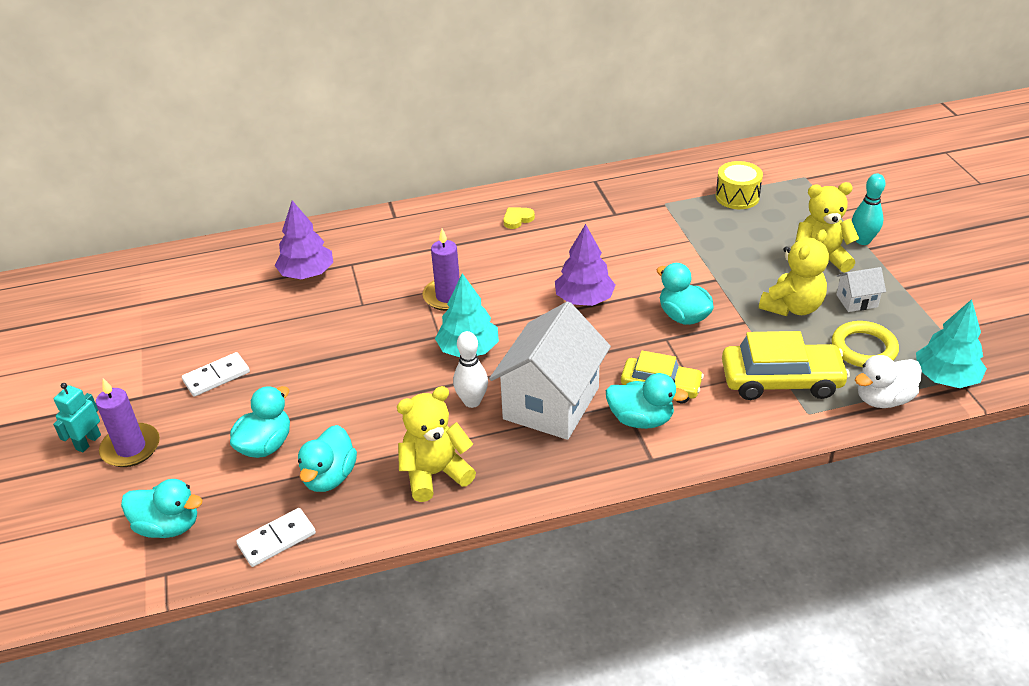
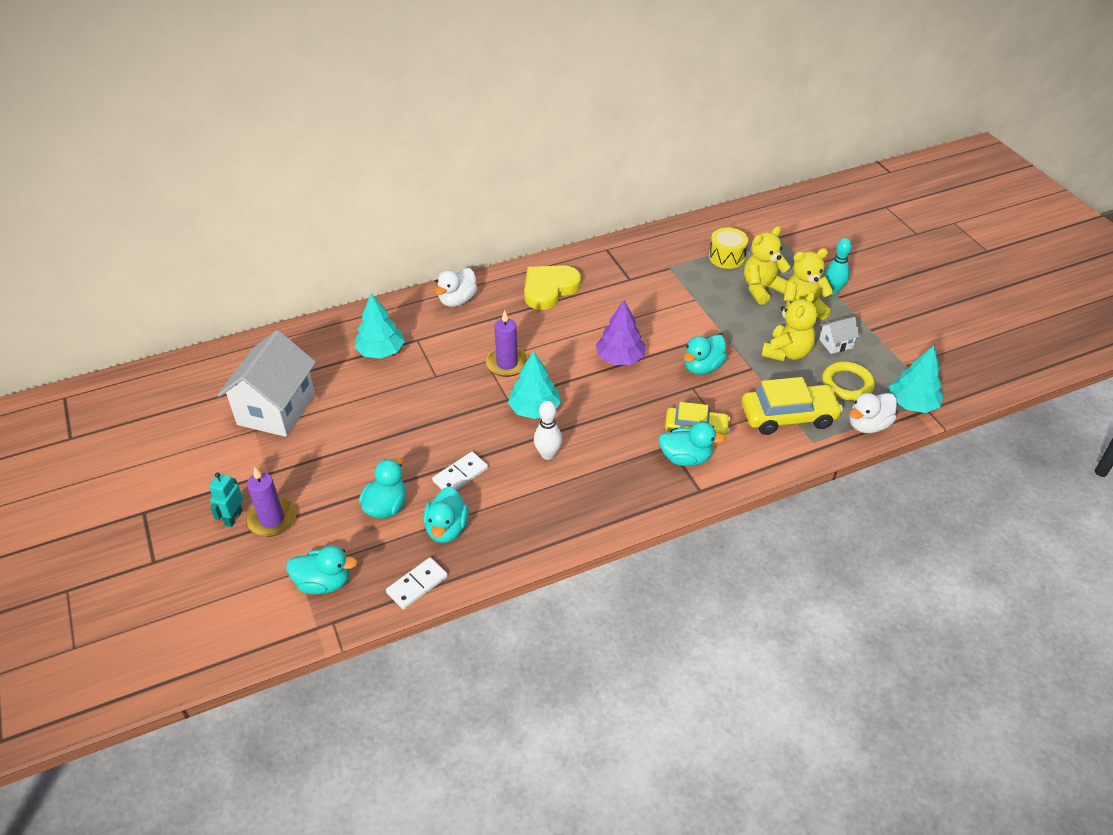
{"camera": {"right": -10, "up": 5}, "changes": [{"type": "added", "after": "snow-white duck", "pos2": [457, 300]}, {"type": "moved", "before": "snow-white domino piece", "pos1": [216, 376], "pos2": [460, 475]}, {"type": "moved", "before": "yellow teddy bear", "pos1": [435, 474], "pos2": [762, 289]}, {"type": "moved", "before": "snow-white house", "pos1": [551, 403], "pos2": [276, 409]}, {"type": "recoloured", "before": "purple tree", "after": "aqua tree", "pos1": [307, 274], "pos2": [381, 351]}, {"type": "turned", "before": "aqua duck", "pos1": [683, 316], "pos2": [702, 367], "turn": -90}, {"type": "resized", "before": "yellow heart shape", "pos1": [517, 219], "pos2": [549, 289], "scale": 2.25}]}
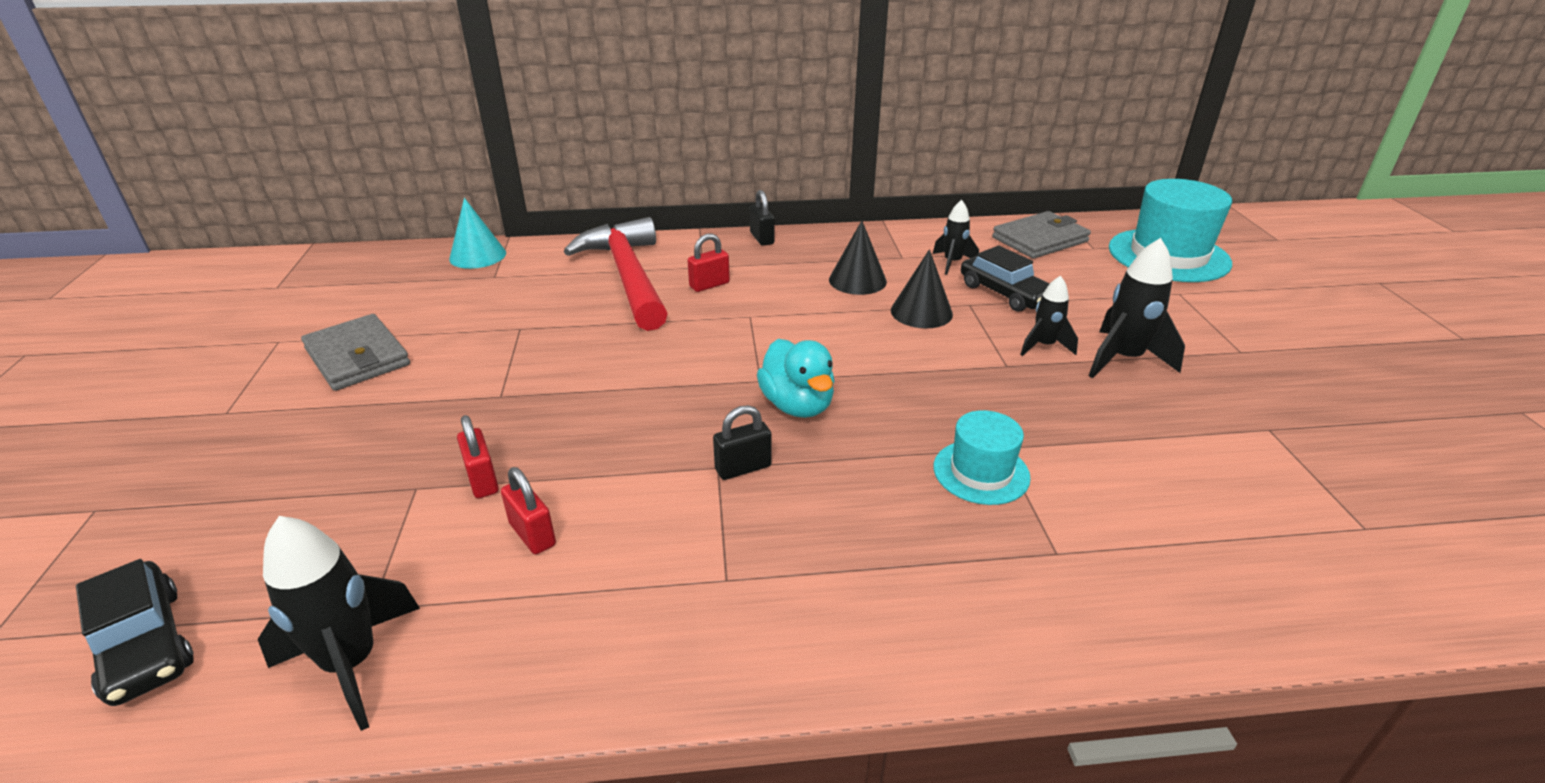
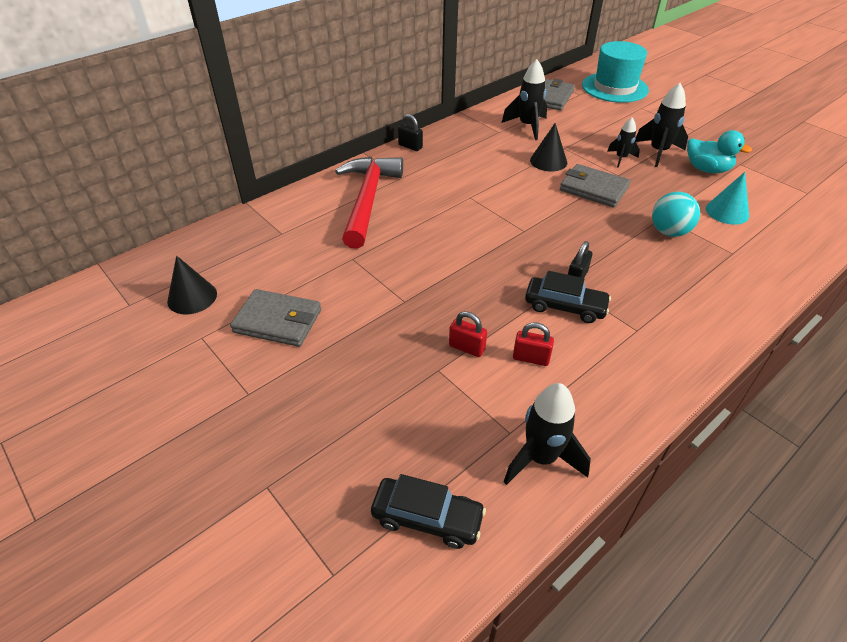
{"camera": {"right": -35, "up": 10}, "changes": [{"type": "removed", "before": "scarlet small lock", "pos1": [709, 285]}, {"type": "added", "after": "ash-grey card wallet", "pos2": [593, 189]}, {"type": "moved", "before": "aqua cone", "pos1": [477, 256], "pos2": [727, 212]}, {"type": "moved", "before": "aqua duck", "pos1": [797, 405], "pos2": [707, 169]}, {"type": "moved", "before": "ebony cone", "pos1": [857, 280], "pos2": [192, 297]}, {"type": "moved", "before": "ebony automobile", "pos1": [1005, 293], "pos2": [565, 306]}, {"type": "replaced", "before": "aqua tall hat", "after": "aqua ball", "pos1": [981, 472], "pos2": [669, 232]}, {"type": "turned", "before": "scarlet carpenter's hammer", "pos1": [628, 276], "pos2": [367, 200], "turn": 60}, {"type": "resized", "before": "ebony rocket", "pos1": [952, 263], "pos2": [527, 126], "scale": 1.63}]}
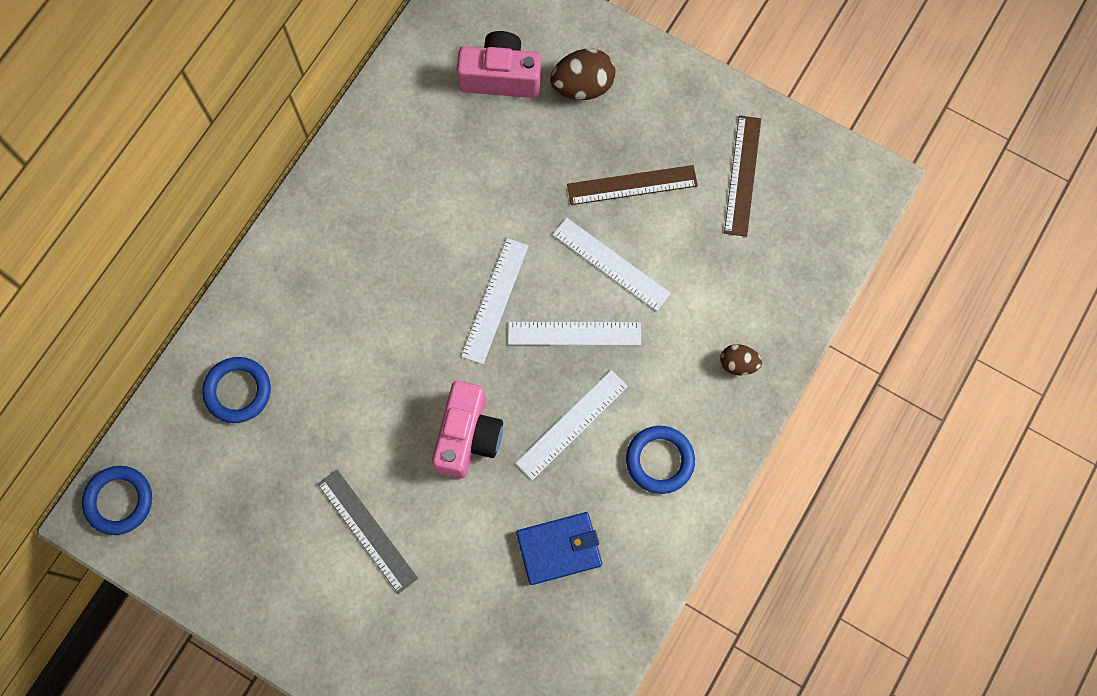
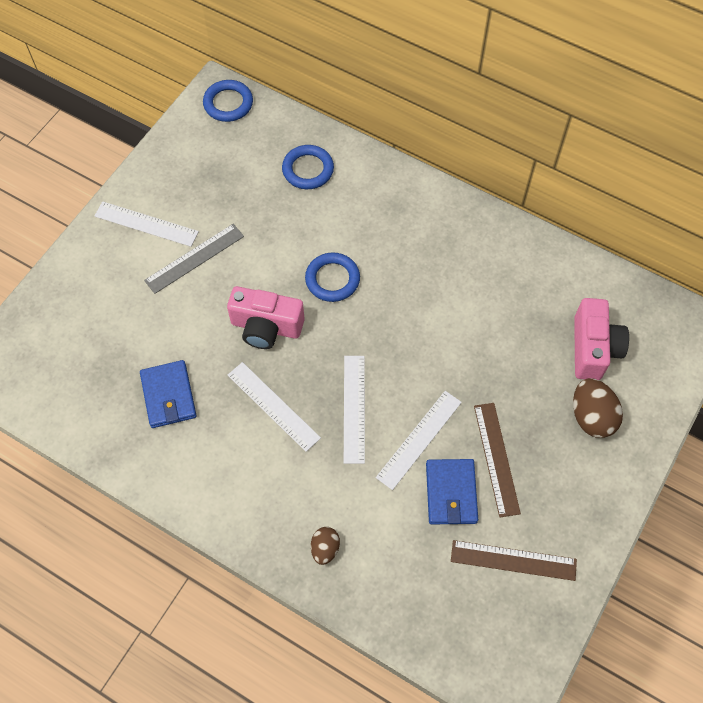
{"camera": {"right": 90, "up": -10}, "changes": [{"type": "added", "after": "cobalt card wallet", "pos2": [451, 493]}, {"type": "moved", "before": "snow-white straightedge", "pos1": [495, 300], "pos2": [146, 224]}, {"type": "moved", "before": "cobalt hoop", "pos1": [660, 460], "pos2": [332, 279]}]}
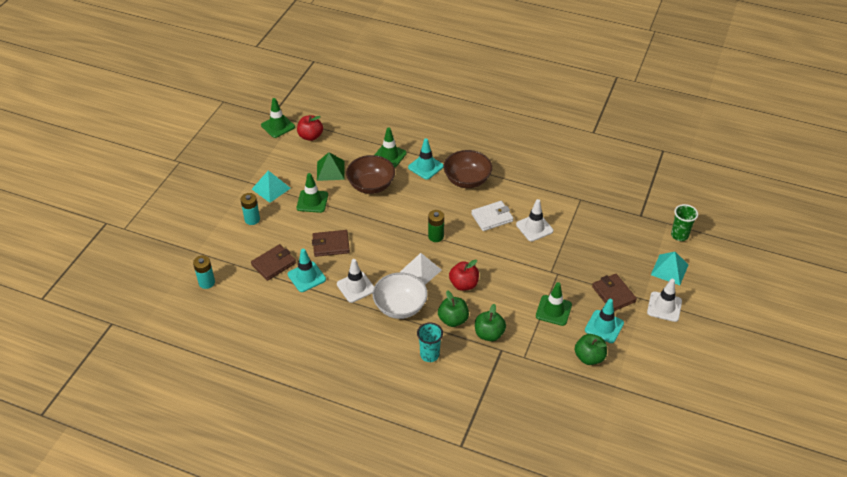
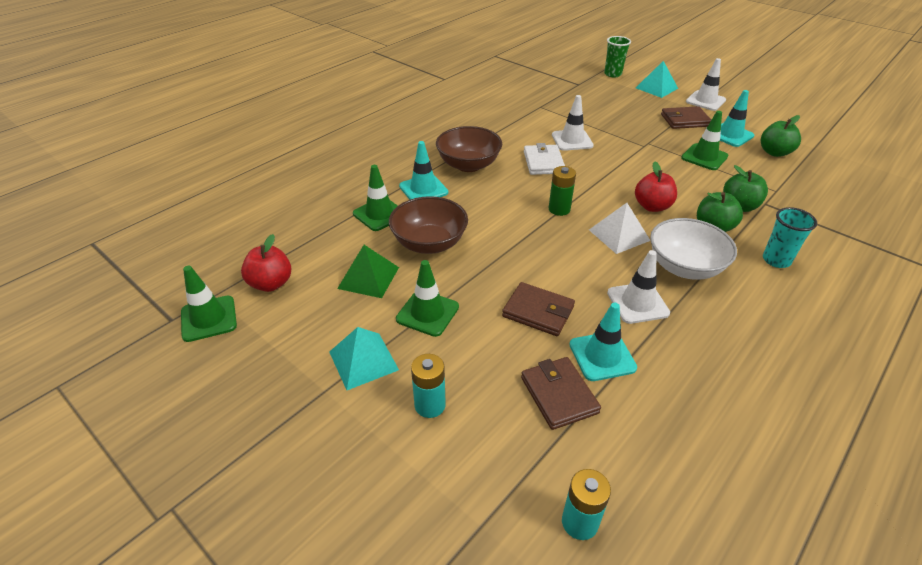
{"camera": {"right": -70, "up": -5}, "changes": [{"type": "turned", "before": "dark brown card wallet", "pos1": [331, 245], "pos2": [538, 312], "turn": -75}]}
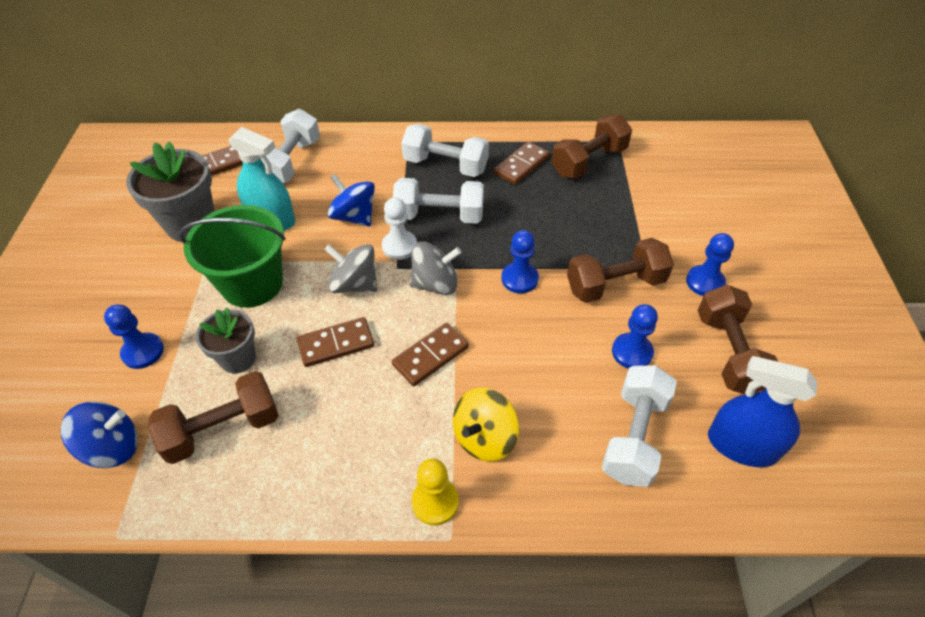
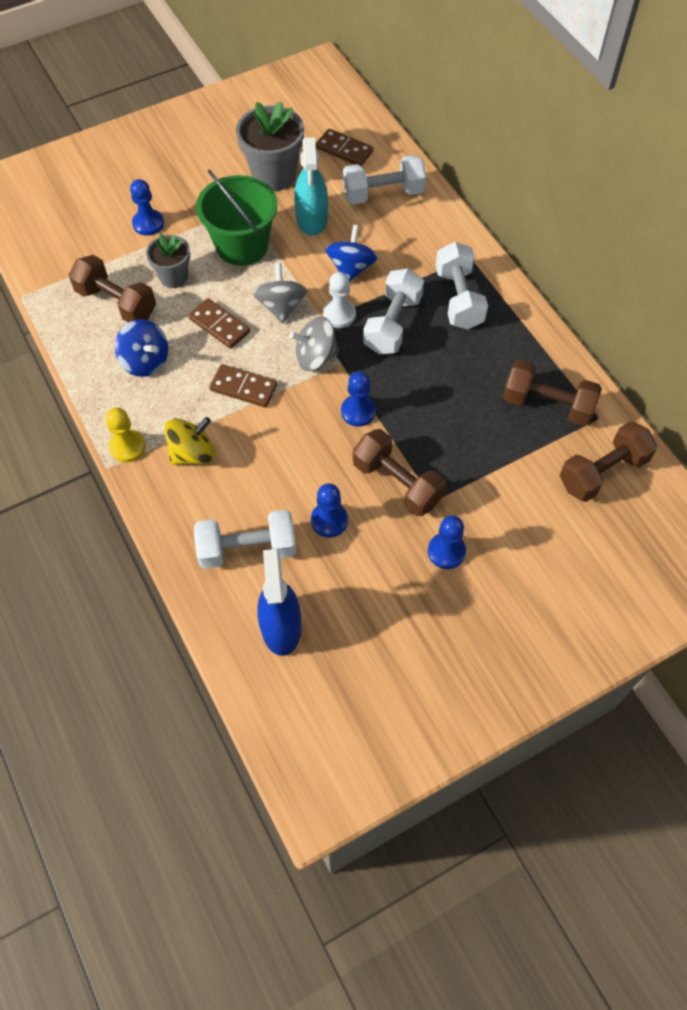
{"camera": {"right": 60, "up": 10}, "changes": [{"type": "removed", "before": "dark brown domino piece", "pos1": [521, 165]}, {"type": "moved", "before": "cobalt toy top", "pos1": [113, 447], "pos2": [145, 361]}, {"type": "moved", "before": "dark brown dumbbell", "pos1": [728, 352], "pos2": [602, 472]}, {"type": "turned", "before": "snow-white dumbbell", "pos1": [439, 216], "pos2": [392, 324], "turn": 45}, {"type": "turned", "before": "ash-grey toy top", "pos1": [435, 284], "pos2": [315, 357], "turn": 120}, {"type": "turned", "before": "yellow toy top", "pos1": [484, 437], "pos2": [192, 453], "turn": 135}]}
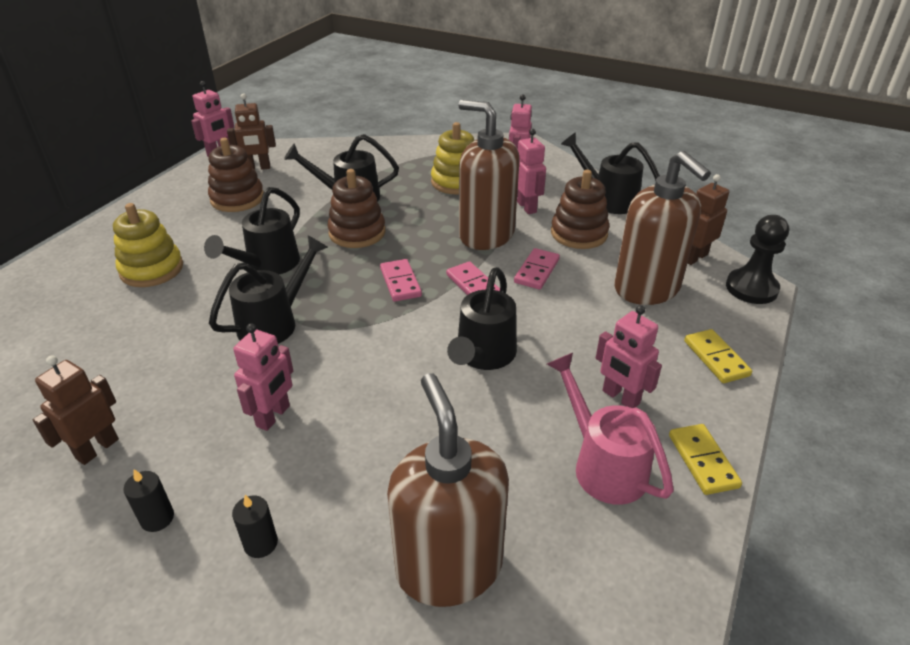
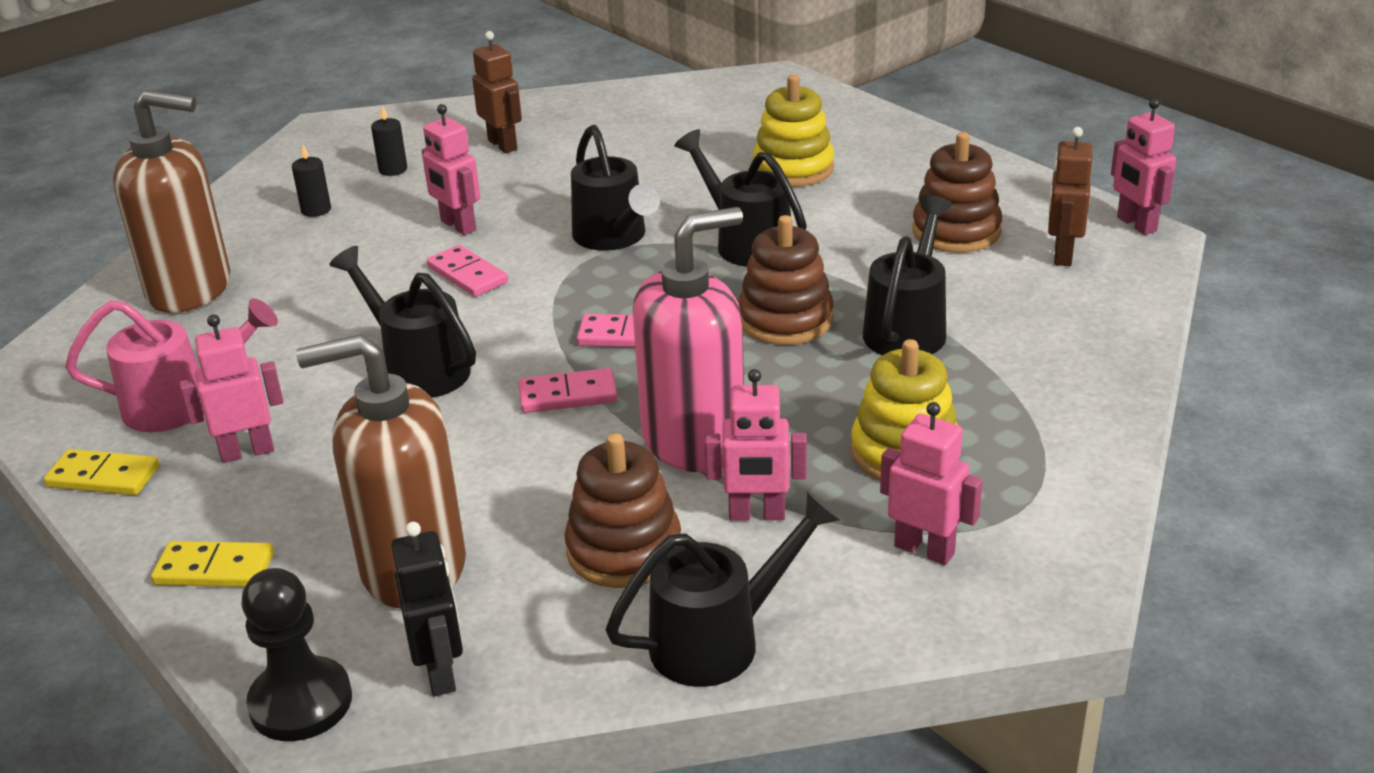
{"camera": {"right": 115, "up": -5}, "changes": [{"type": "moved", "before": "rosy domino piece", "pos1": [537, 271], "pos2": [467, 275]}, {"type": "recoloured", "before": "dark brown pump bottle", "after": "rosy pump bottle", "pos1": [486, 235], "pos2": [694, 441]}, {"type": "recoloured", "before": "dark brown toy robot", "after": "ebony toy robot", "pos1": [694, 257], "pos2": [441, 672]}]}
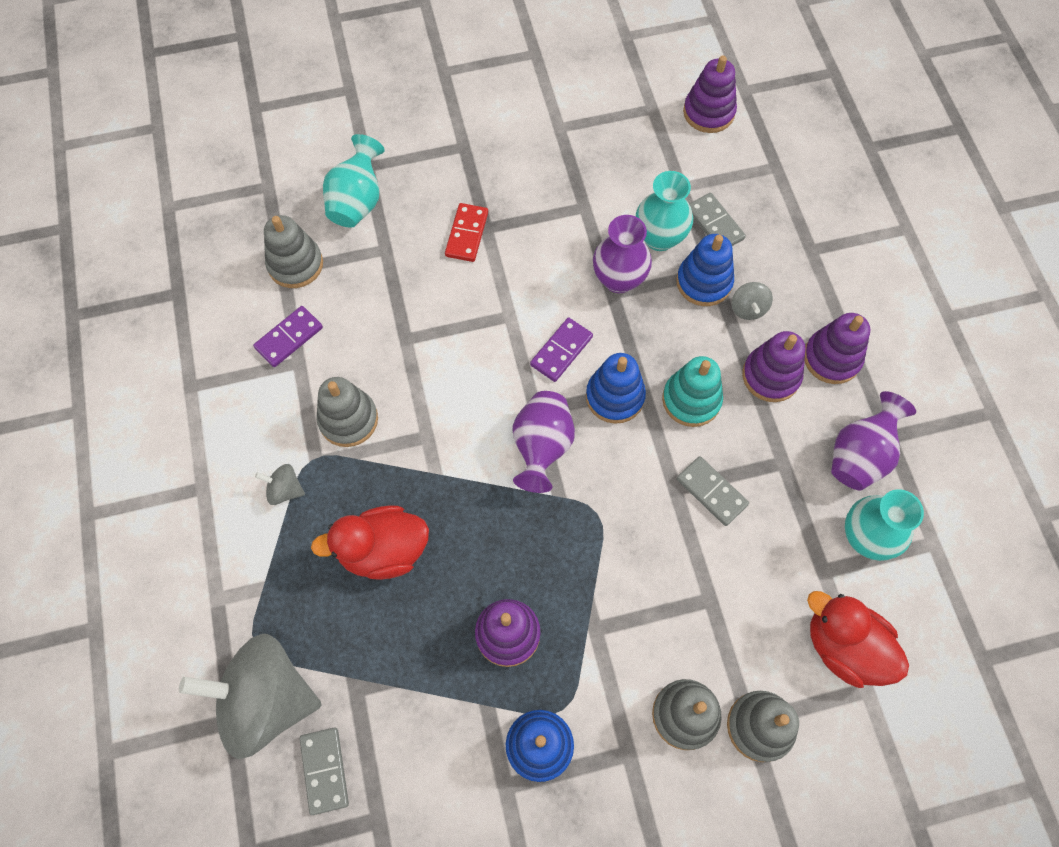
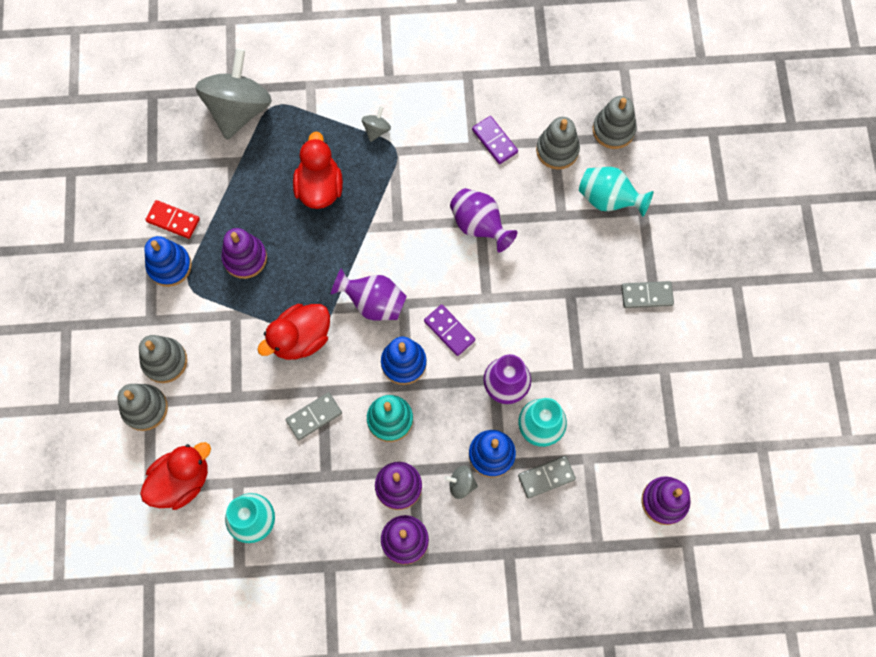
{"camera": {"right": 100, "up": 5}, "changes": [{"type": "added", "after": "scarlet duck", "pos2": [300, 339]}, {"type": "moved", "before": "ash-grey domino piece", "pos1": [325, 770], "pos2": [647, 295]}, {"type": "moved", "before": "ash-grey stacking rings", "pos1": [348, 419], "pos2": [613, 130]}, {"type": "moved", "before": "scarlet domino piece", "pos1": [466, 234], "pos2": [173, 220]}, {"type": "moved", "before": "purple vase", "pos1": [859, 456], "pos2": [479, 225]}]}
